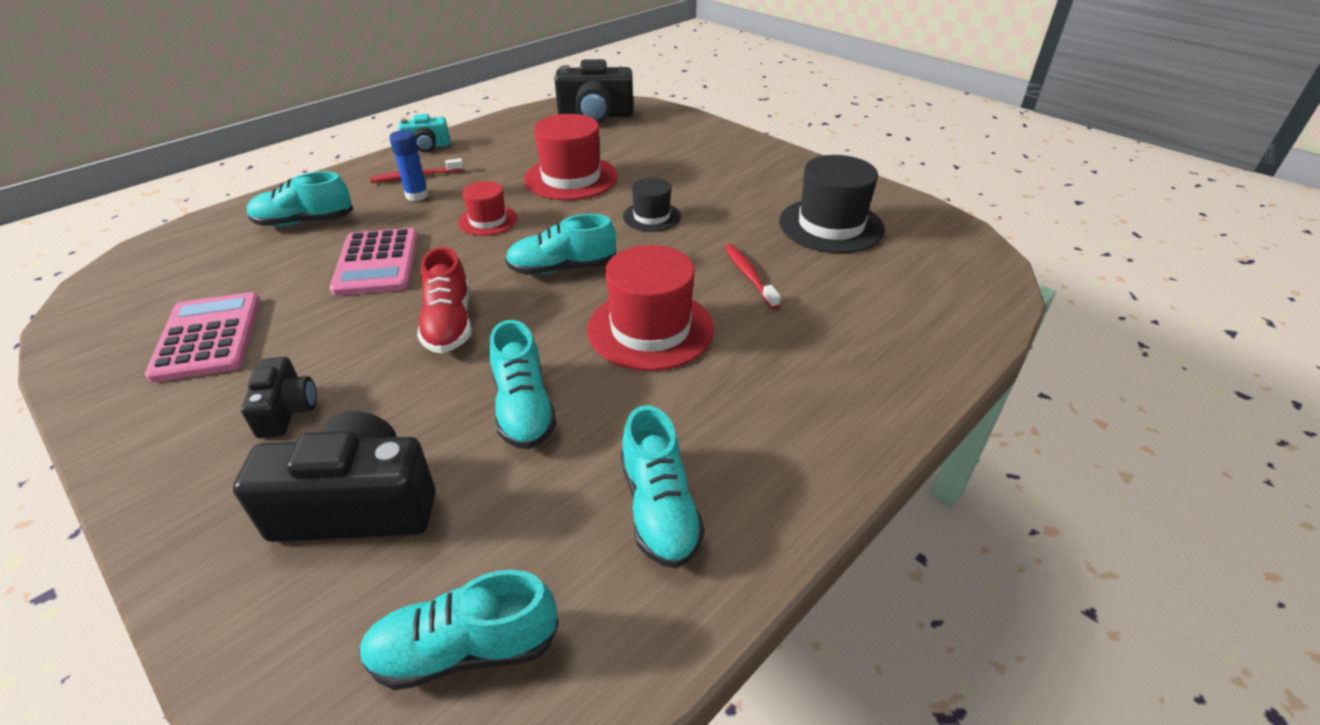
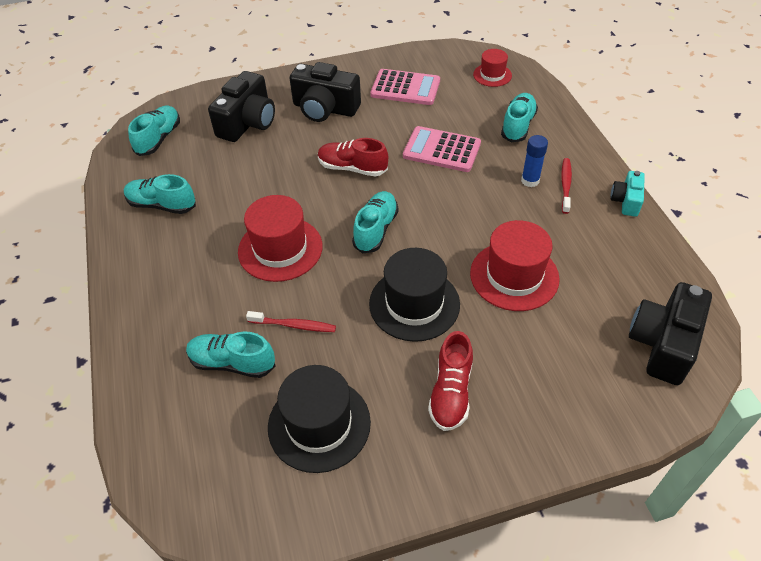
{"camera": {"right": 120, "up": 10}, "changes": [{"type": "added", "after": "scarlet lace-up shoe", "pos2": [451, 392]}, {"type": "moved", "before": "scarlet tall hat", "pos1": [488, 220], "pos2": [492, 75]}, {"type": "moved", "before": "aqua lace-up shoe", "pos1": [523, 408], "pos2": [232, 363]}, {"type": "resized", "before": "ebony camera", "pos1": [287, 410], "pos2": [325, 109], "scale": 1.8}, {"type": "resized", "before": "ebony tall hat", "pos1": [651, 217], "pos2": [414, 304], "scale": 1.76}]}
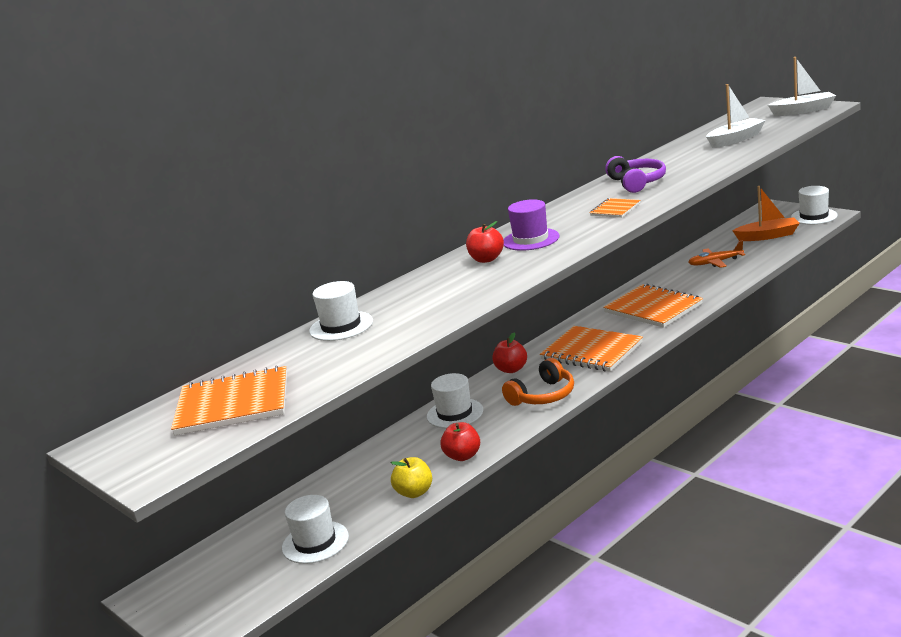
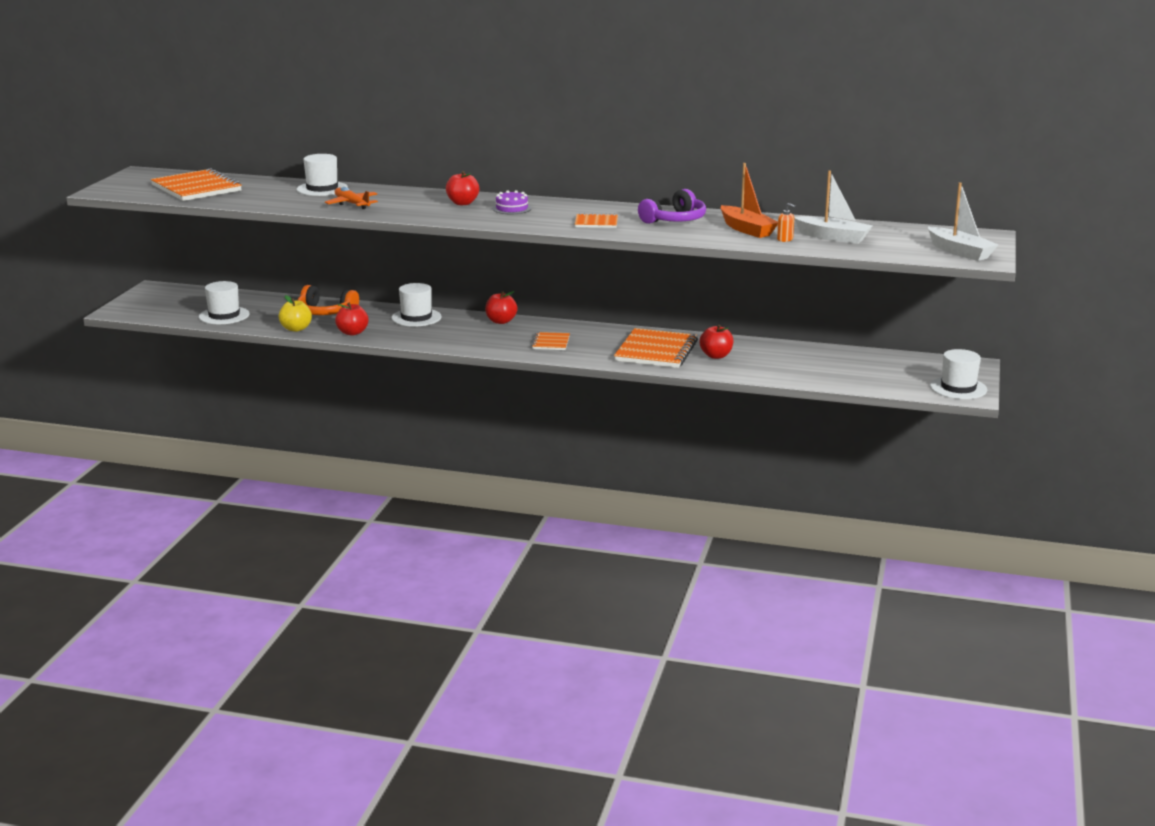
{"camera": {"right": 55, "up": 0}, "changes": [{"type": "added", "after": "scarlet toy apple", "pos2": [716, 356]}, {"type": "added", "after": "orange-coloured pump bottle", "pos2": [785, 239]}, {"type": "moved", "before": "orange-coloured headset", "pos1": [543, 396], "pos2": [325, 312]}, {"type": "moved", "before": "orange-coloured plane", "pos1": [715, 262], "pos2": [352, 204]}, {"type": "moved", "before": "orange-coloured toy boat", "pos1": [767, 236], "pos2": [746, 229]}, {"type": "replaced", "before": "purple tall hat", "after": "purple gateau", "pos1": [531, 239], "pos2": [512, 208]}, {"type": "resized", "before": "orange-coloured notepad", "pos1": [591, 351], "pos2": [551, 343], "scale": 0.51}]}
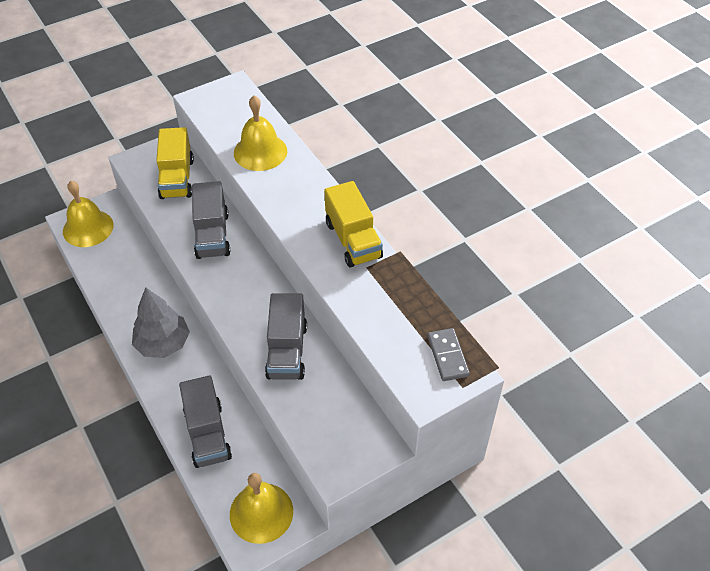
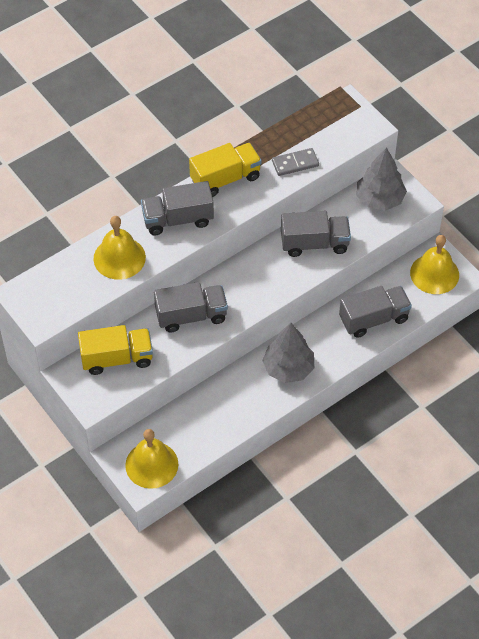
{"camera": {"right": -95, "up": 5}, "changes": [{"type": "added", "after": "ash-grey toy truck", "pos2": [178, 219]}, {"type": "added", "after": "ash-grey tree", "pos2": [380, 199]}, {"type": "moved", "before": "ash-grey domino piece", "pos1": [447, 356], "pos2": [295, 163]}]}
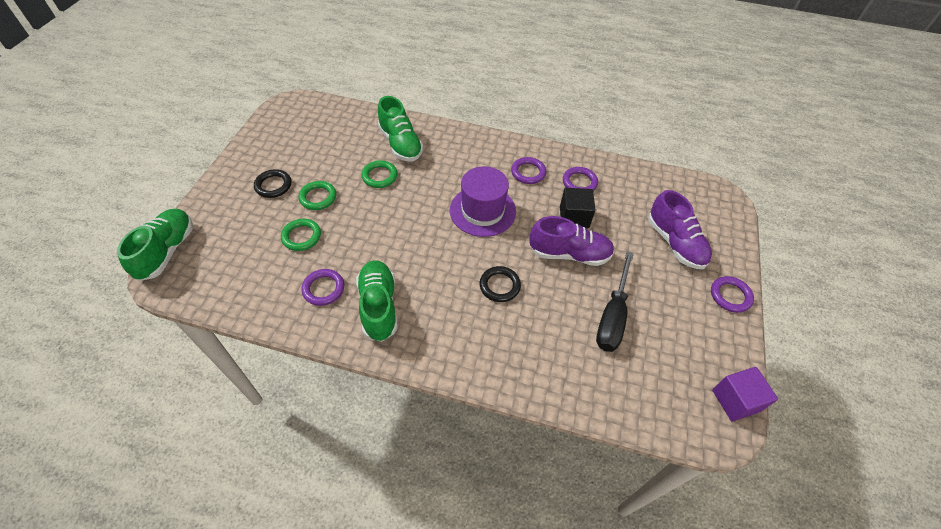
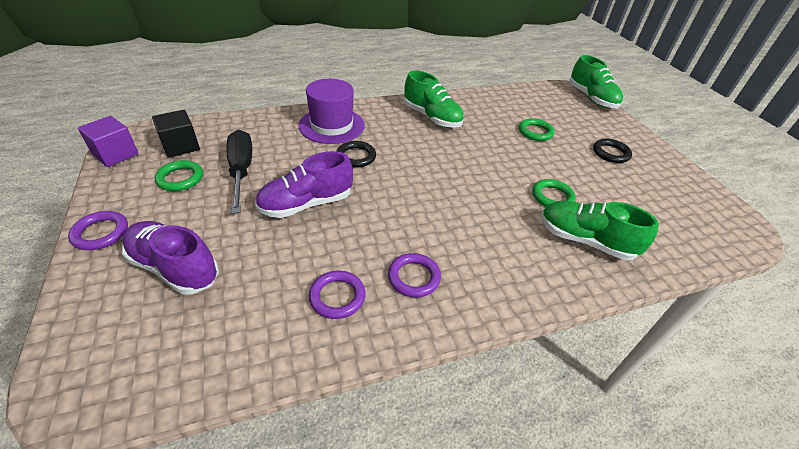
{"camera": {"right": 145, "up": -10}, "changes": [{"type": "removed", "before": "purple hoop", "pos1": [323, 289]}, {"type": "moved", "before": "emerald hoop", "pos1": [318, 197], "pos2": [180, 178]}, {"type": "moved", "before": "purple tall hat", "pos1": [482, 211], "pos2": [331, 125]}, {"type": "moved", "before": "ebony solid cube", "pos1": [574, 217], "pos2": [181, 146]}]}
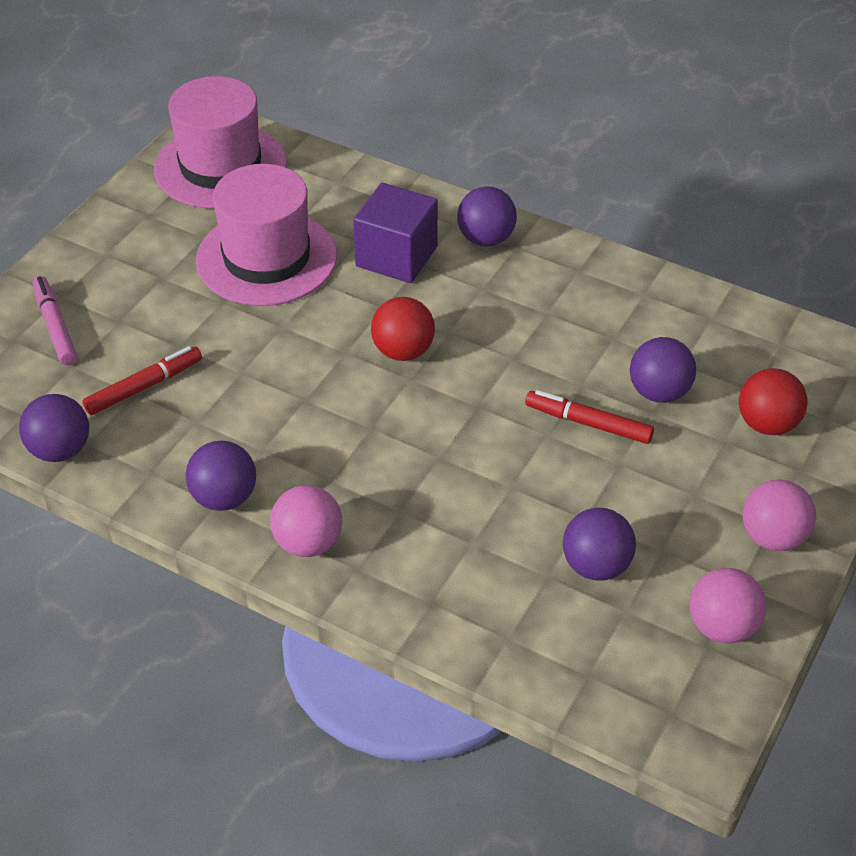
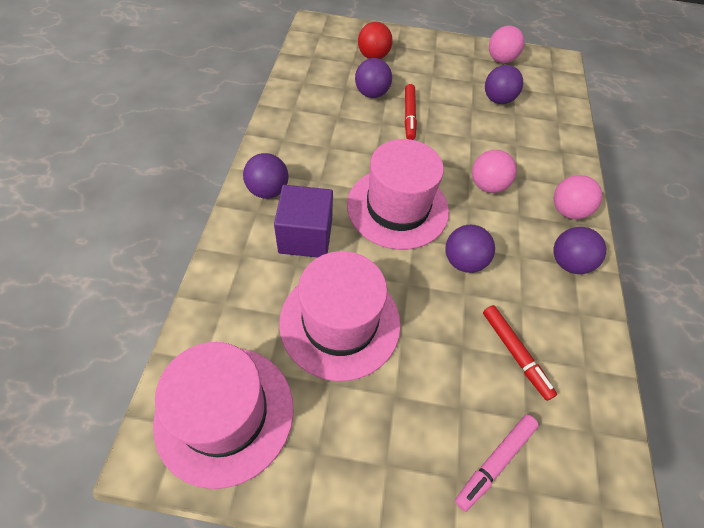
{"camera": {"right": -115, "up": 10}, "changes": [{"type": "moved", "before": "purple ball", "pos1": [60, 450], "pos2": [463, 261]}, {"type": "moved", "before": "rosy ball", "pos1": [773, 537], "pos2": [487, 185]}, {"type": "replaced", "before": "scarlet ball", "after": "rosy tall hat", "pos1": [403, 351], "pos2": [397, 207]}, {"type": "turned", "before": "scarlet marker", "pos1": [144, 387], "pos2": [515, 353], "turn": -150}]}
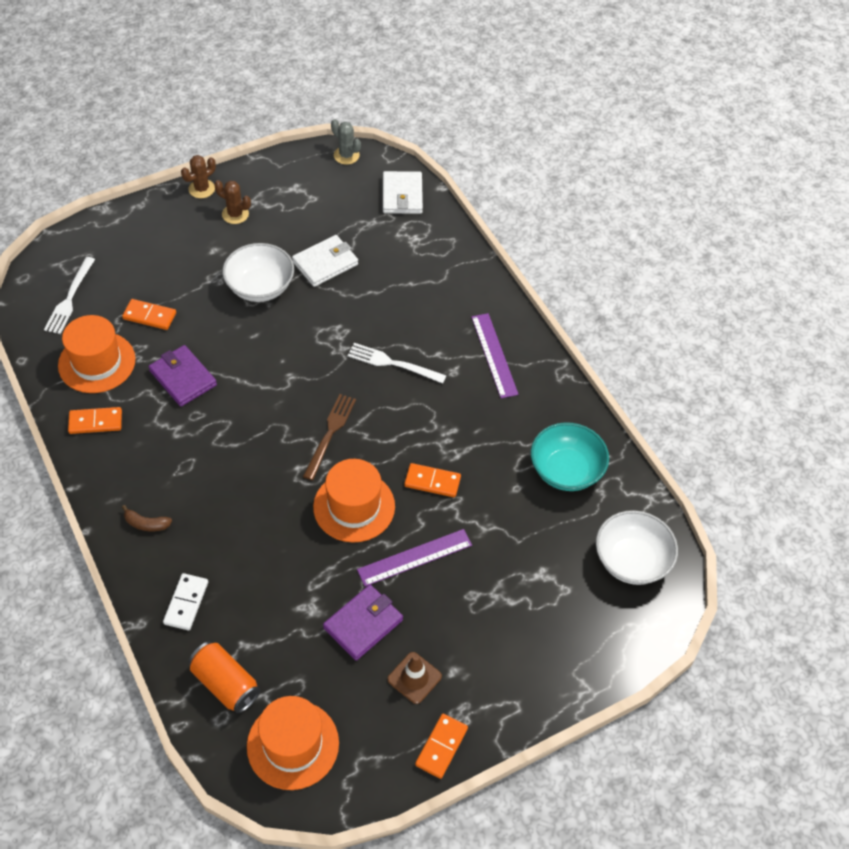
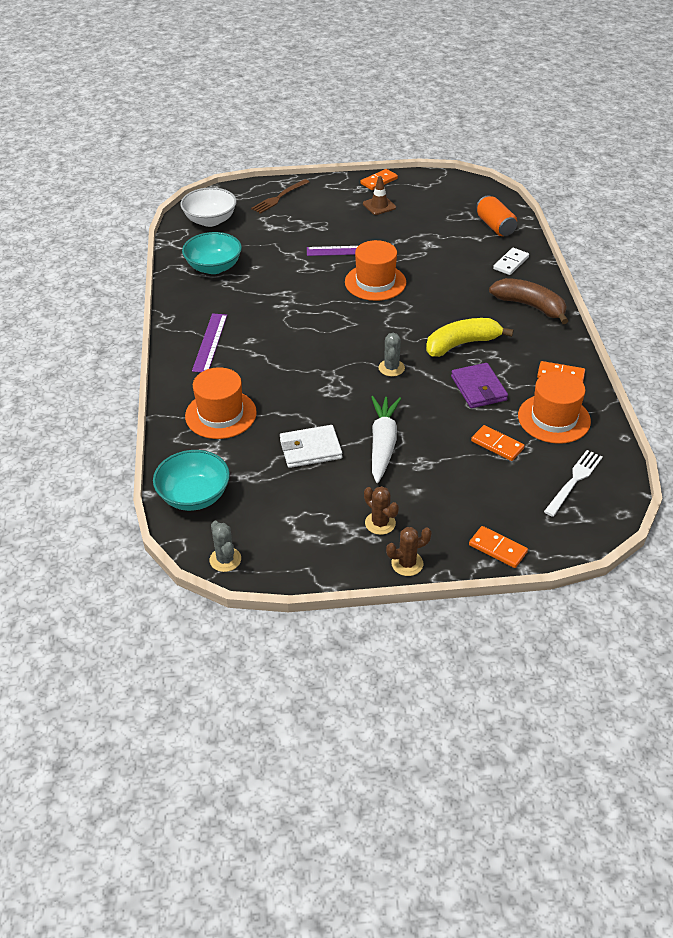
{"camera": {"right": -155, "up": -10}, "changes": [{"type": "removed", "before": "purple card wallet", "pos1": [363, 624]}, {"type": "removed", "before": "snow-white fork", "pos1": [392, 363]}, {"type": "added", "after": "ash-grey prickly plant", "pos2": [391, 368]}, {"type": "added", "after": "yellow banana", "pos2": [461, 344]}, {"type": "moved", "before": "orange-coloured tall hat", "pos1": [293, 744], "pos2": [221, 414]}, {"type": "moved", "before": "dark brown fork", "pos1": [330, 432], "pos2": [279, 198]}, {"type": "moved", "before": "orange-coloured domino piece", "pos1": [432, 481], "pos2": [497, 549]}, {"type": "replaced", "before": "snow-white deep dish", "after": "snow-white root vegetable", "pos1": [260, 287], "pos2": [383, 444]}, {"type": "replaced", "before": "snow-white card wallet", "after": "aqua deep dish", "pos1": [402, 195], "pos2": [194, 496]}, {"type": "resized", "before": "dark brown banana", "pos1": [146, 524], "pos2": [530, 306], "scale": 2.16}]}
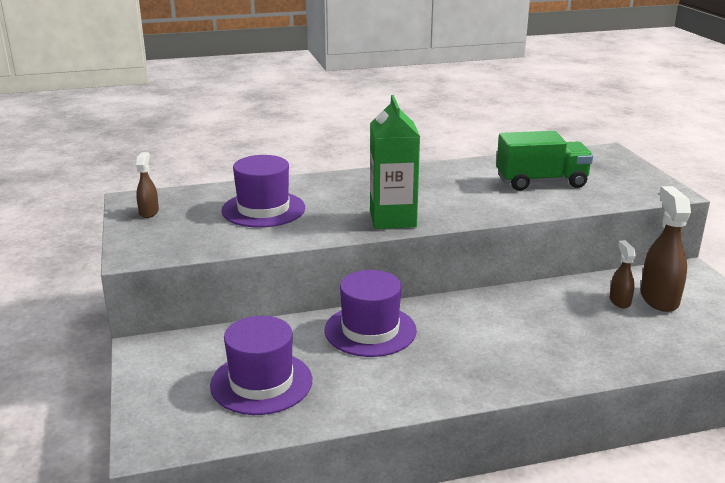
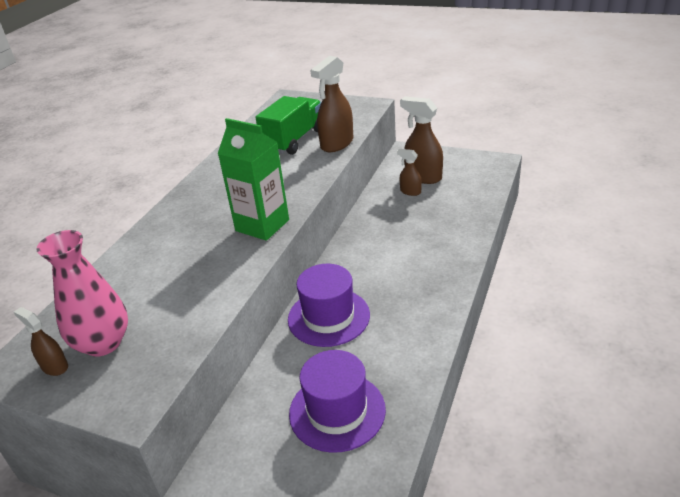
{"camera": {"right": -50, "up": 10}, "changes": [{"type": "removed", "before": "purple tall hat", "pos1": [263, 209]}, {"type": "added", "after": "rosy vase", "pos2": [103, 343]}, {"type": "added", "after": "dark brown spray bottle", "pos2": [336, 144]}]}
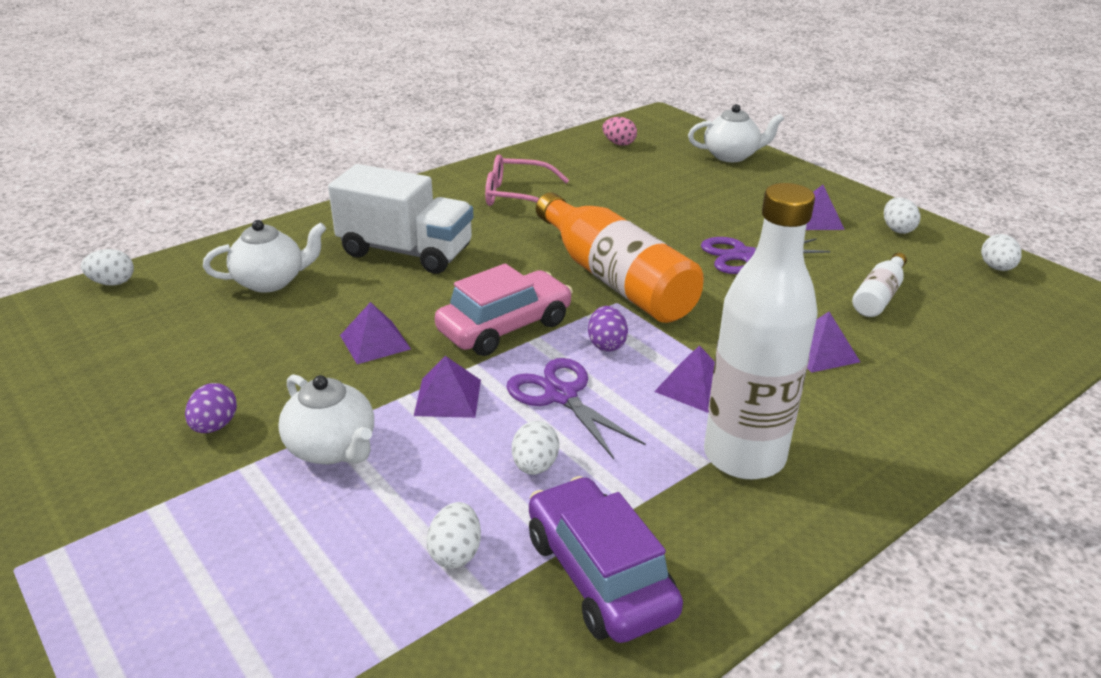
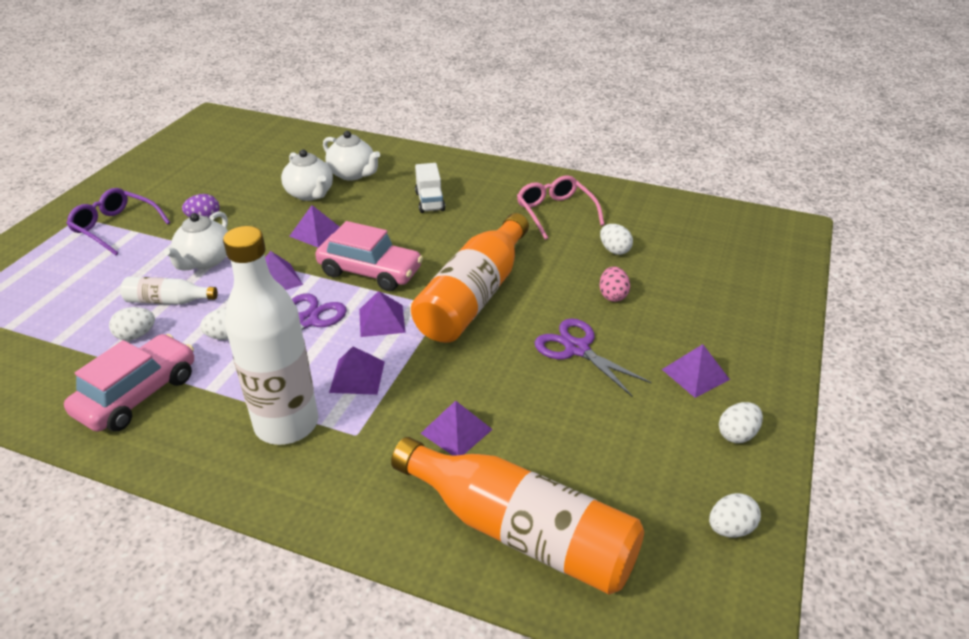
{"camera": {"right": 60, "up": 5}, "changes": [{"type": "added", "after": "purple spectacles", "pos2": [116, 228]}, {"type": "added", "after": "orange-coloured flask", "pos2": [521, 531]}, {"type": "moved", "before": "snow-white toy egg", "pos1": [112, 283], "pos2": [614, 250]}, {"type": "moved", "before": "rosy toy egg", "pos1": [619, 143], "pos2": [613, 295]}, {"type": "moved", "before": "snow-white china teapot", "pos1": [731, 156], "pos2": [310, 194]}, {"type": "moved", "before": "snow-white flask", "pos1": [878, 296], "pos2": [168, 301]}, {"type": "replaced", "before": "purple toy egg", "after": "purple solid pyramid", "pos1": [606, 344], "pos2": [382, 320]}, {"type": "recoloured", "before": "purple automobile", "after": "rosy automobile", "pos1": [599, 575], "pos2": [138, 394]}, {"type": "resized", "before": "snow-white toy truck", "pos1": [406, 251], "pos2": [430, 201], "scale": 0.53}]}
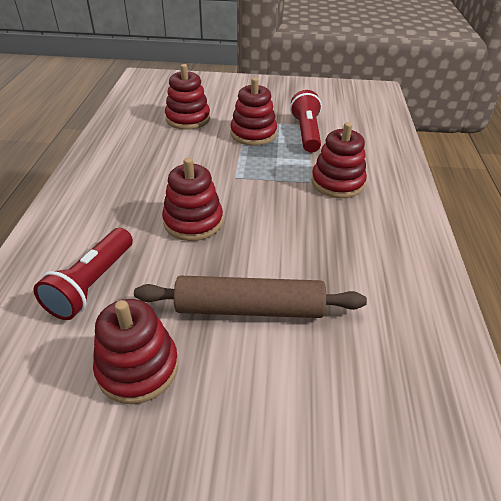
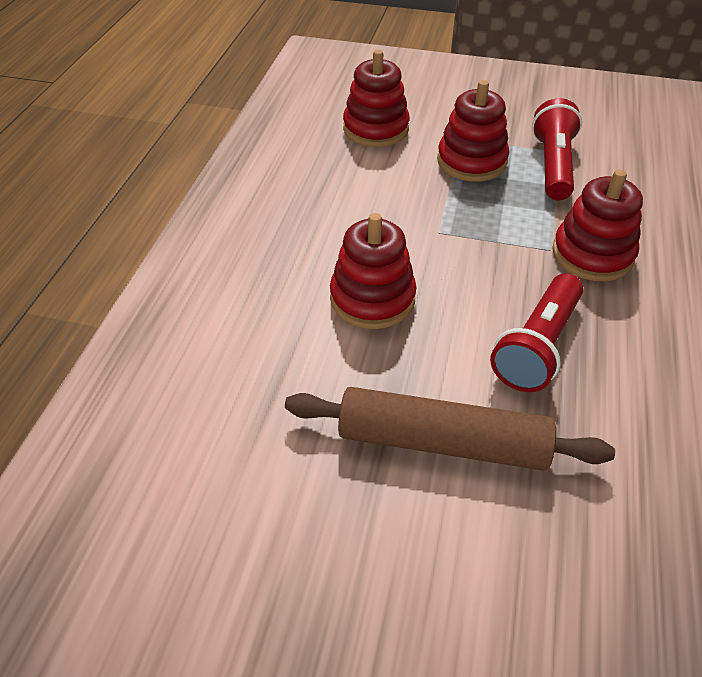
{"camera": {"right": 10, "up": 5}, "changes": [{"type": "removed", "before": "scarlet stacking rings", "pos1": [138, 367]}, {"type": "moved", "before": "scarlet flashlight", "pos1": [92, 284], "pos2": [537, 347]}]}
